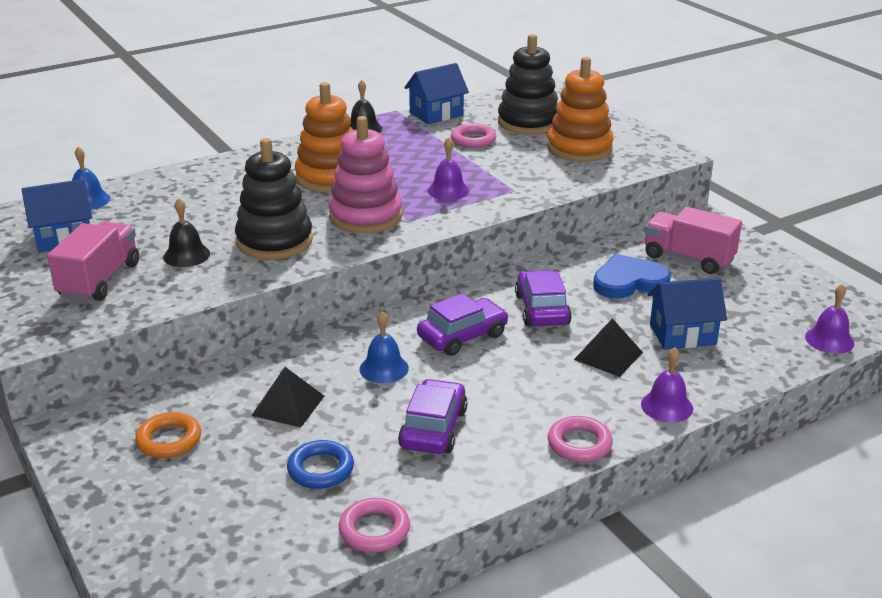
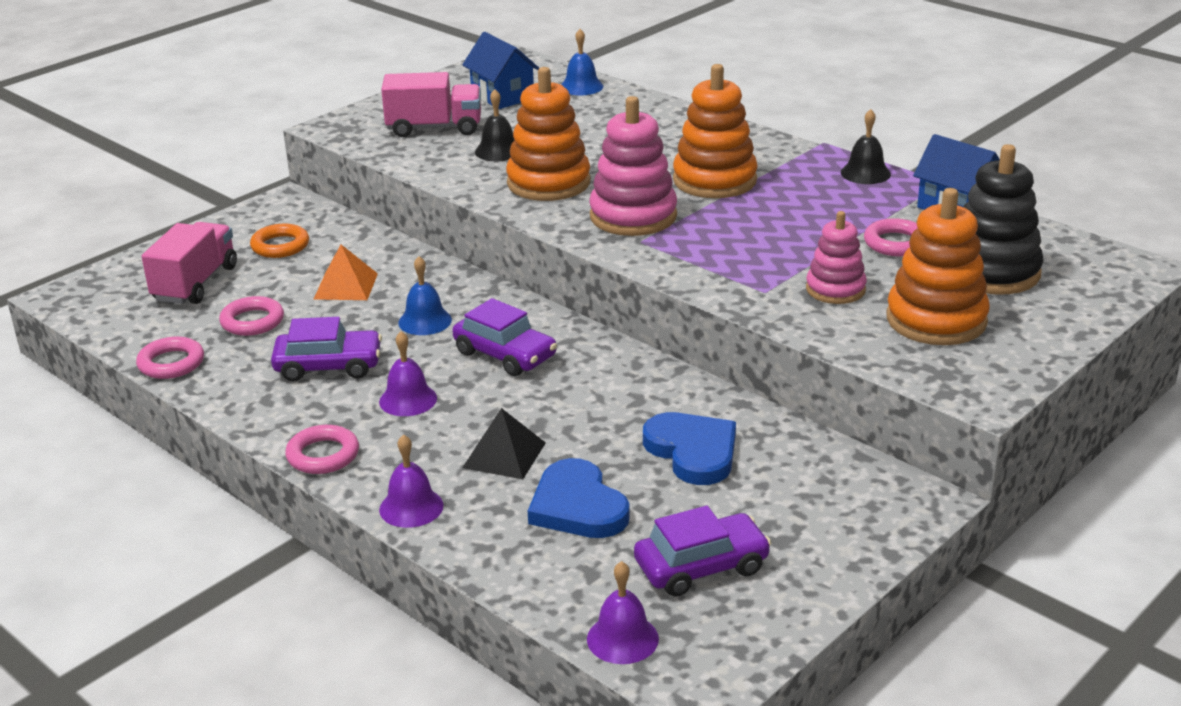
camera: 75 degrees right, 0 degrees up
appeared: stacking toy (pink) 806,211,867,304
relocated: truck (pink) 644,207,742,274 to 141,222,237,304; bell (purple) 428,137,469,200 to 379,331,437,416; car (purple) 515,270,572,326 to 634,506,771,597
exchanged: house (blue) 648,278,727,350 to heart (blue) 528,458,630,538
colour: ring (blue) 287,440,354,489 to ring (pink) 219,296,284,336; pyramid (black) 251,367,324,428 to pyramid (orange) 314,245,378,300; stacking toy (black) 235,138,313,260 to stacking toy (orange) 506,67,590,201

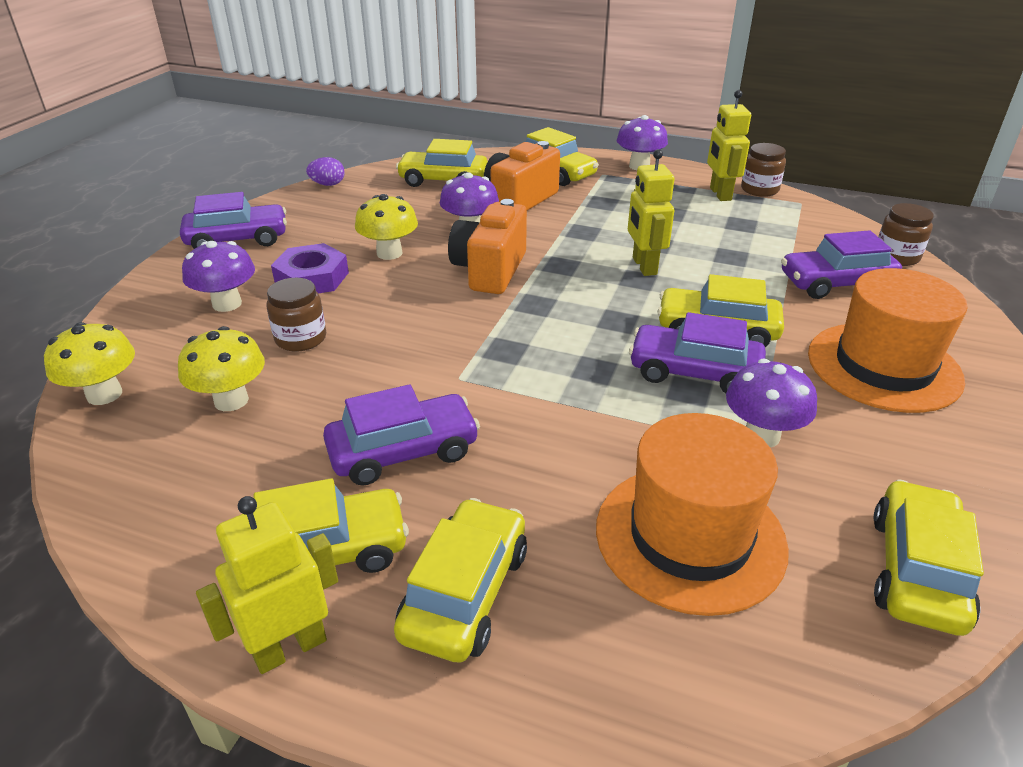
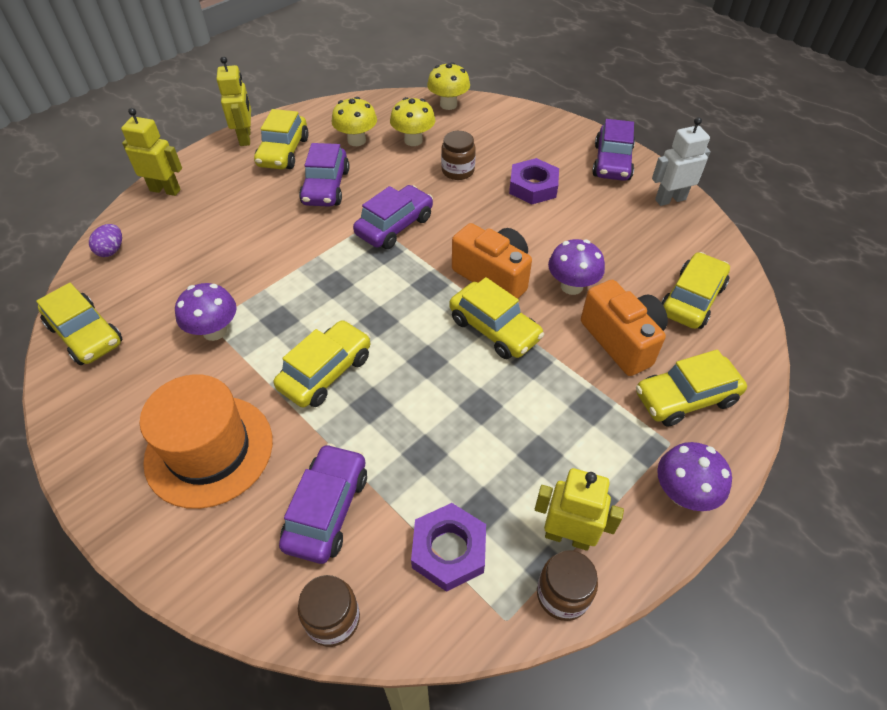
camera: 115 degrees right, 15 degrees up
missing: mushroom (purple) 182,241,255,312; hat (orange) 596,413,789,616
appeared: nut (purple) 411,503,486,592; robot (white) 652,117,710,206
relocated: egg (purple) 306,157,345,186 to 89,224,122,257; robot (yellow) 628,149,674,276 to 121,108,182,196; mushroom (yellow) 355,194,418,260 to 331,97,377,146; car (purple) 629,312,766,394 to 353,185,433,249; car (yellow) 394,498,527,663 to 449,277,544,359

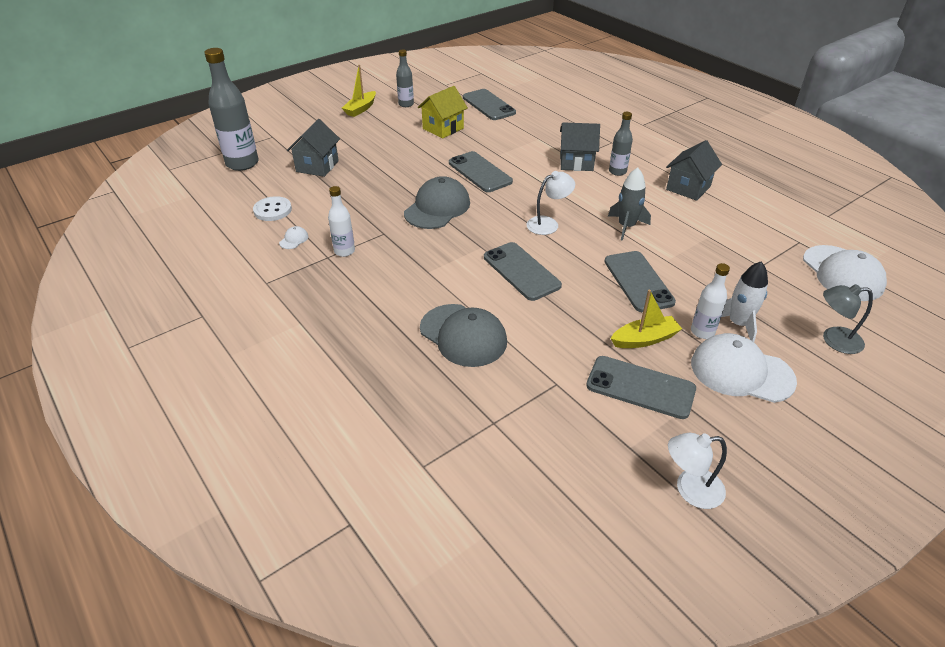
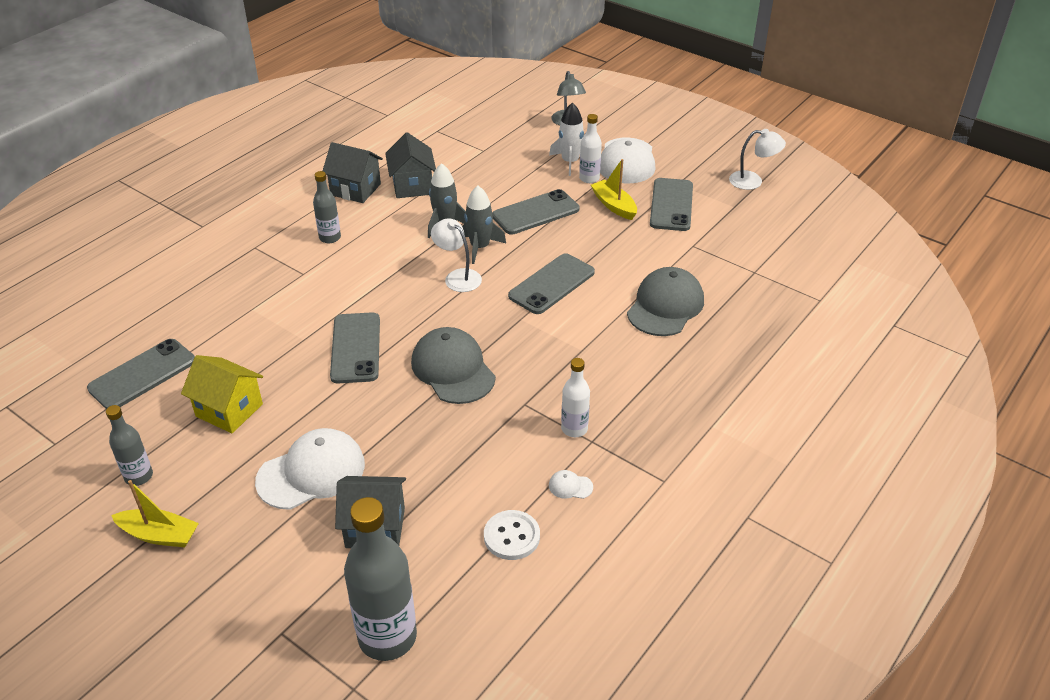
camera: 105 degrees left, 0 degrees up
appeared: rocket (grey) 462,186,506,264
relocated: cap (white) 803,245,887,301 to 255,428,365,510; house (grey) 560,122,600,171 to 385,132,436,198
spun: phone (grey) 449,151,513,192 = 330,312,380,383 45 degrees counterclockwise; cap (grey) 404,176,470,229 = 411,327,496,404 45 degrees clockwise; lamp (white) 668,433,727,509 = 729,129,786,190 60 degrees counterclockwise

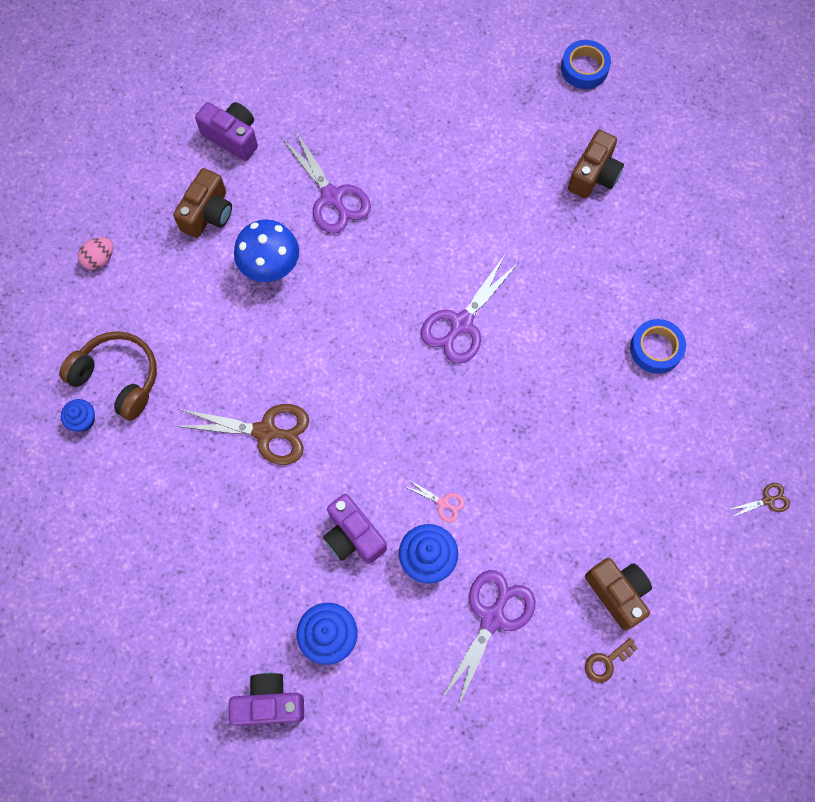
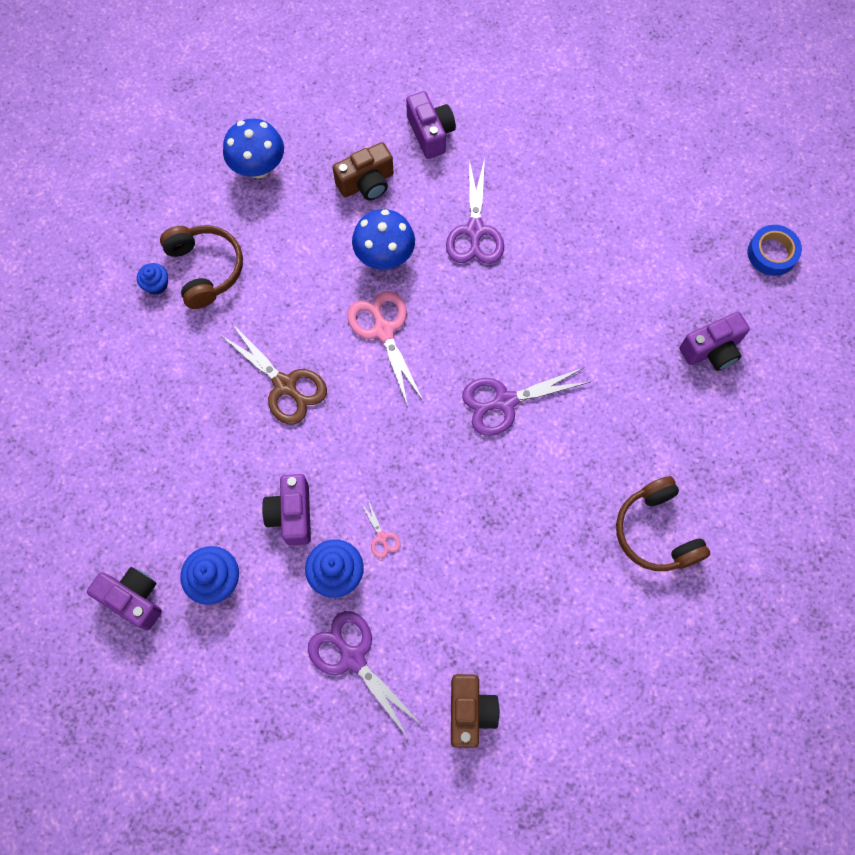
camera: 35 degrees right, 0 degrees up
missing: key (brown) 585,638,638,683; scissors (brown) 728,483,790,517
appeared: scissors (pink) 347,291,424,407
exchanged: egg (pink) 78,237,113,270 to mushroom (blue) 223,119,284,178; tape (blue) 630,319,686,374 to headphones (brown) 616,476,710,571
colour: camera (brown) 568,130,624,199 to camera (purple) 679,312,750,371
spun: scissors (purple) 440,570,535,709 = 308,611,422,738 105 degrees counterclockwise

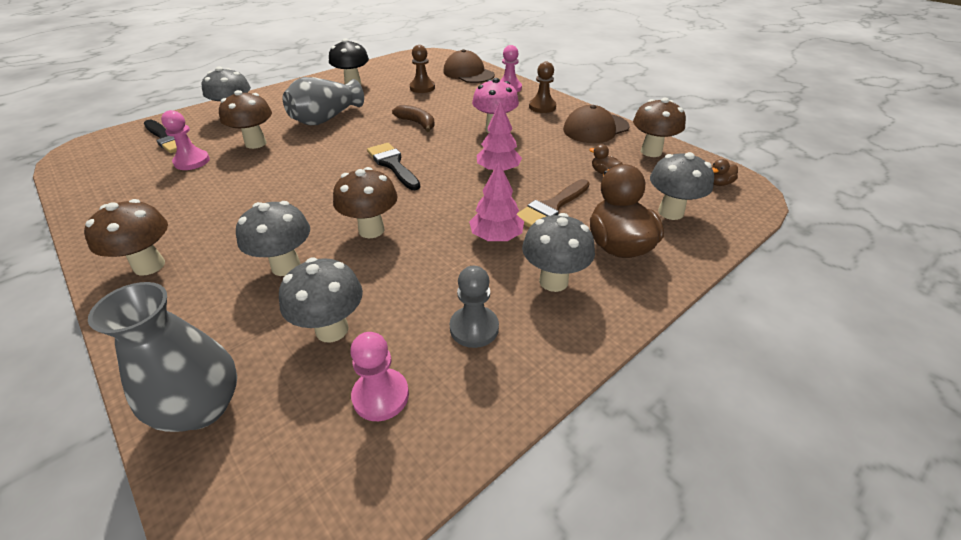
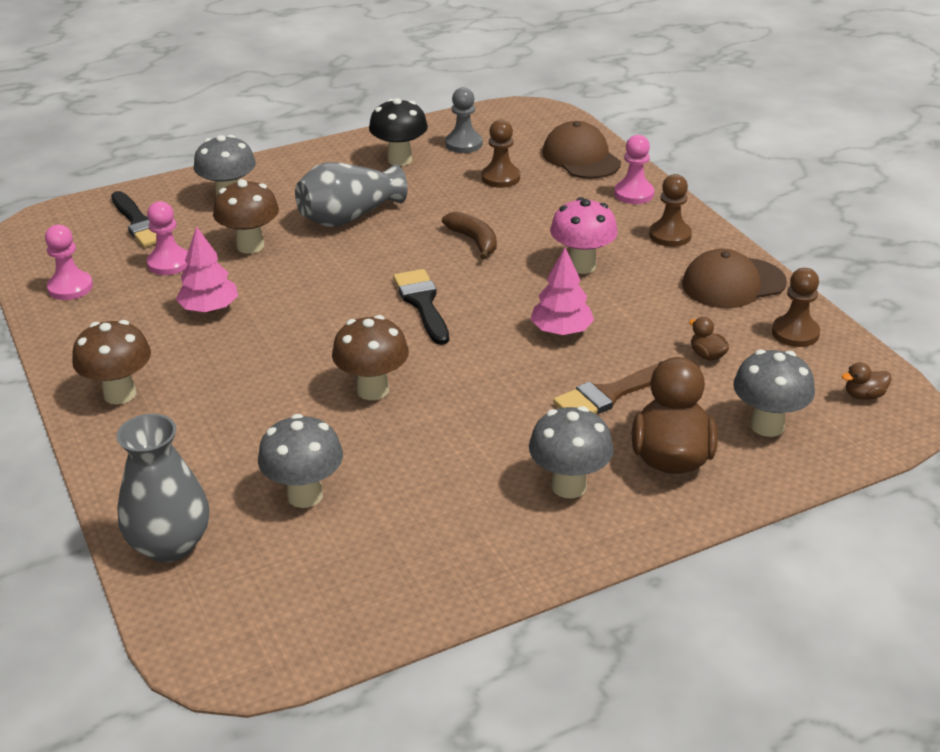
camera: 15 degrees right, 5 degrees down
missing: mushroom (grey) 236,201,310,276
relocated: pawn (pink) 350,332,409,421 to 45,225,93,300; tree (pink) 469,161,524,241 to 176,226,238,313; pawn (grey) 450,266,499,348 to 445,87,482,153
exchanged: mushroom (brown) 633,98,686,157 to pawn (brown) 772,268,820,347

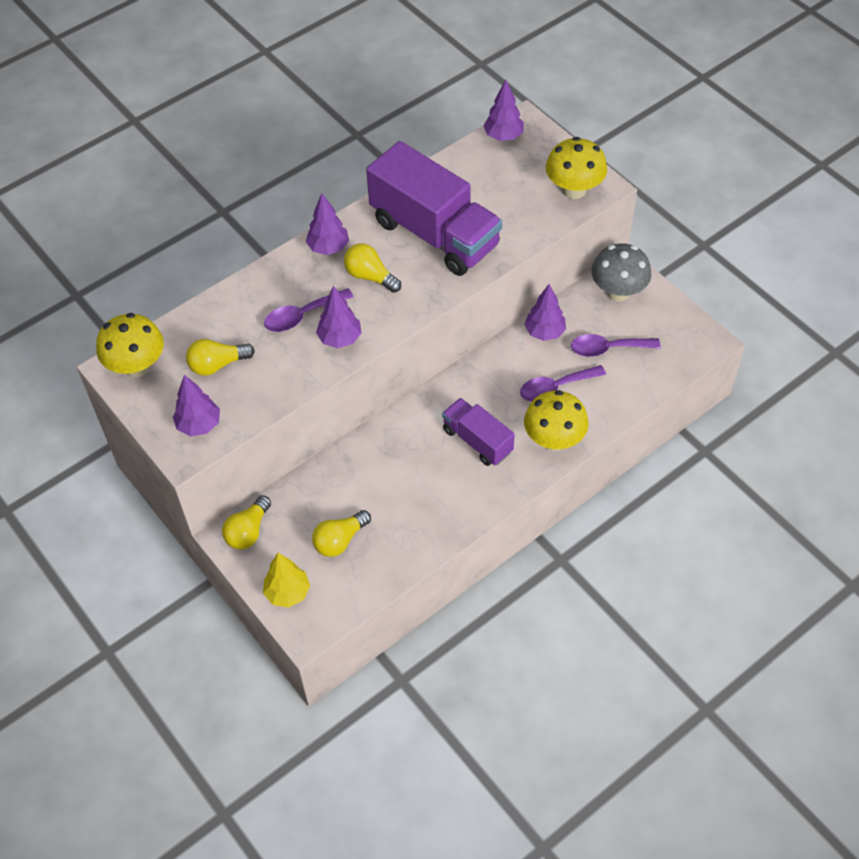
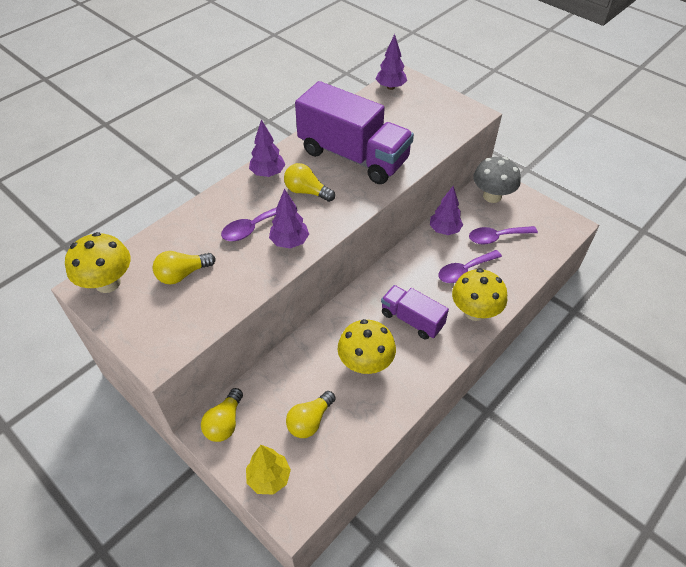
camera: 10 degrees left, 5 degrees down
missing: tree (purple) 173,375,220,437
relocated: mushroom (yellow) 546,137,607,199 to 338,319,396,374

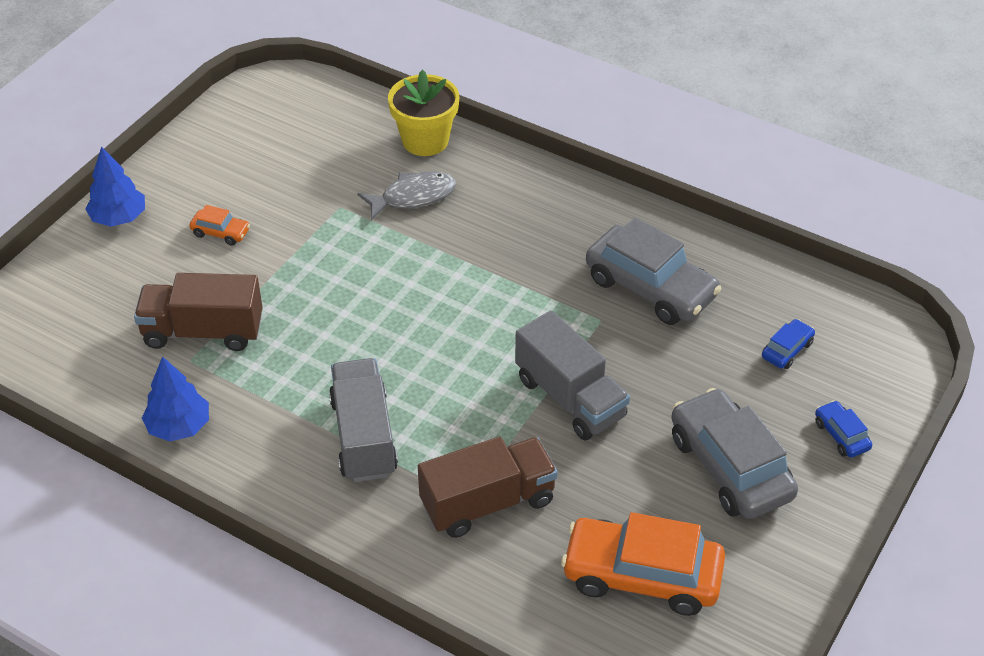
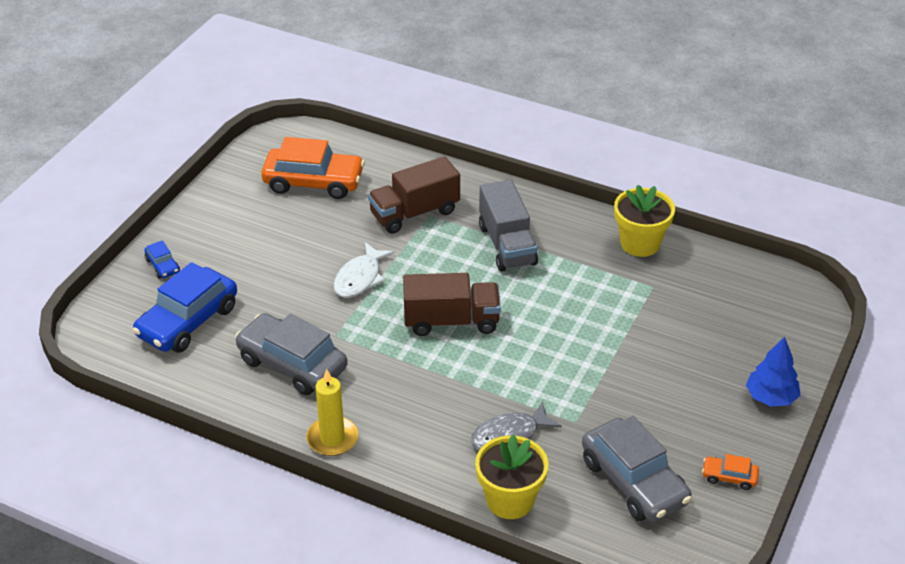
camera: 175 degrees right, 5 degrees down
appeared: candle (yellow) 306,369,359,456
relocated: truck (brown) 134,273,263,351 to 403,273,501,336; car (grey) 671,388,798,519 to 582,415,692,522; car (orange) 189,205,250,246 to 702,454,759,490
exchanged: truck (grey) 515,311,630,440 to fish (white) 334,242,394,298; tree (blue) 142,356,209,441 to flower pot (yellow) 614,185,675,257
size: car (blue) 762,319,815,369 = 132,262,237,353 x2.22

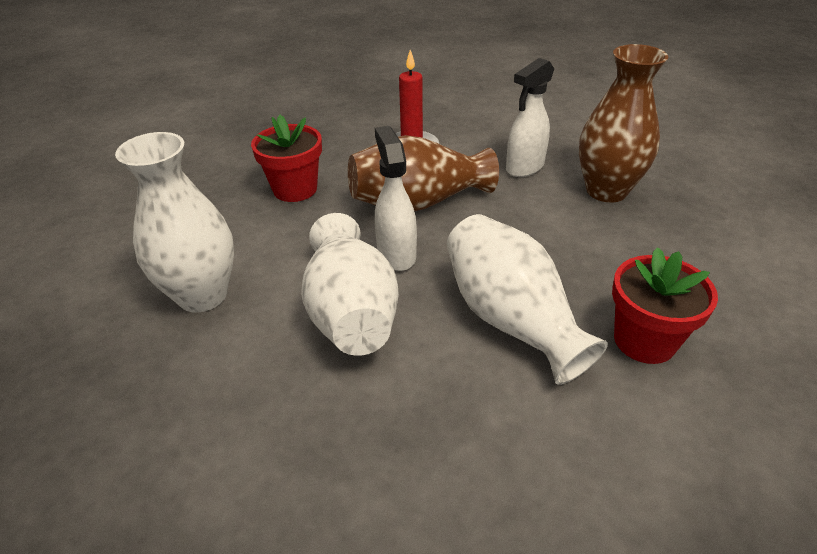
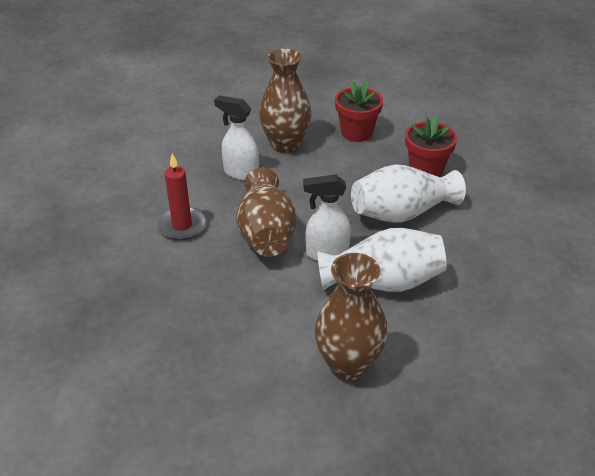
camera: 80 degrees left, 0 degrees up
relocated: flower pot (red) 251,115,322,202 to 335,81,383,142
colour: vase (white) 115,132,234,313 to vase (brown) 315,253,388,381
spun: spray bottle (white) 506,58,554,177 = 214,96,259,180 150 degrees clockwise

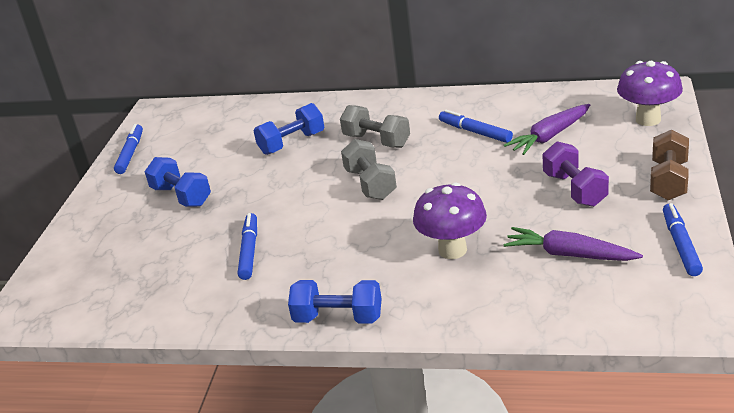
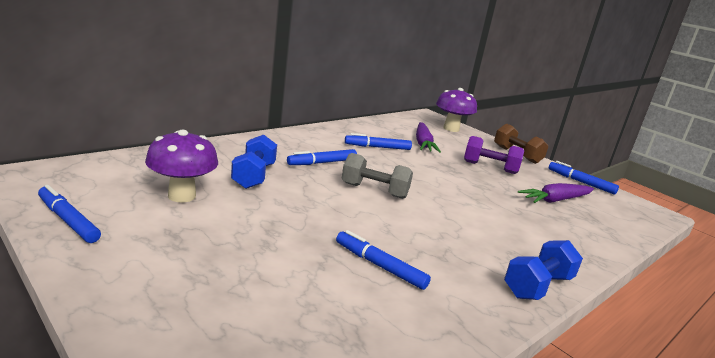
camera: 60 degrees left, 10 degrees down
missing: dumbbell (blue) 145,157,211,207
relocated: mushroom (purple) 413,182,487,259 to 145,129,218,203
exchanged: dumbbell (grey) 340,105,410,148 to marker (blue) 287,149,357,165

